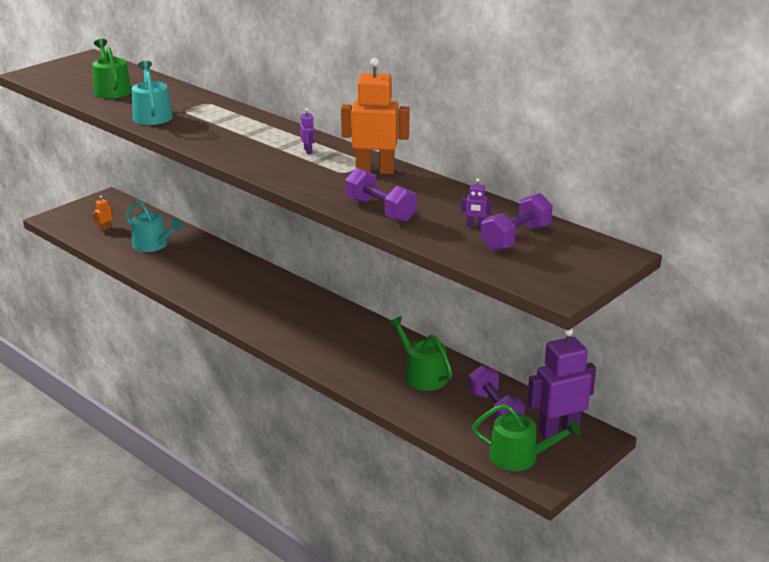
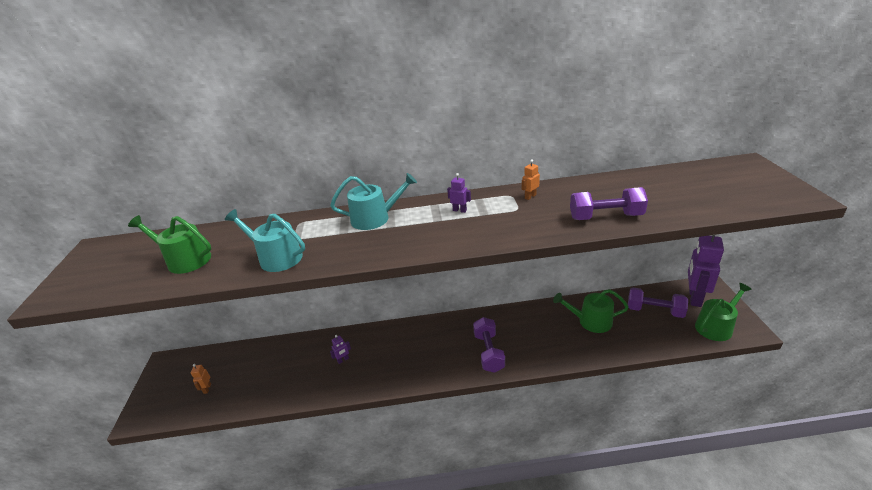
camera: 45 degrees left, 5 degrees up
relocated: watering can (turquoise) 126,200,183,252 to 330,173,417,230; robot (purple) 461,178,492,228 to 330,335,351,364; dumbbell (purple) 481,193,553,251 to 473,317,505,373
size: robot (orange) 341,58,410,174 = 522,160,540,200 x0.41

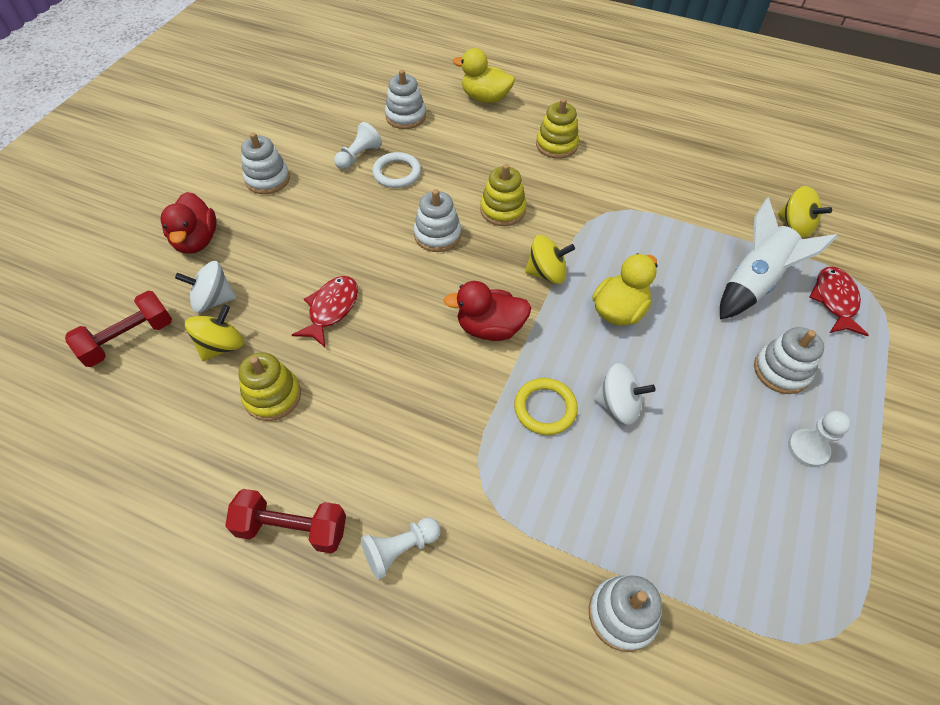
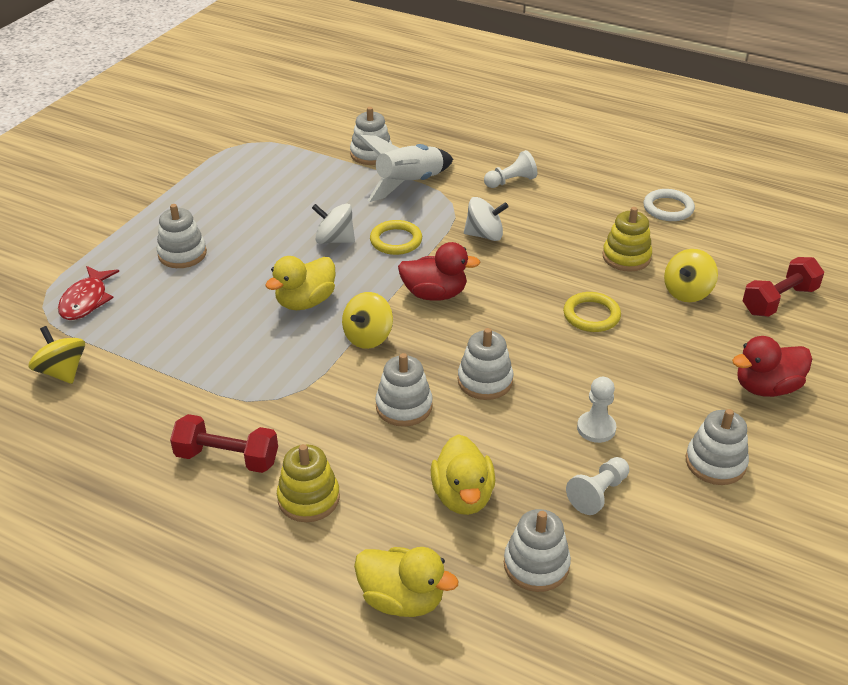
camera: 175 degrees left, 15 degrees down
appeared: duck (yellow) 431,434,495,515
relocated: dumbbell (red) 225,489,346,554 to 170,414,278,473; rocket (white) 720,197,838,319 to 359,135,453,202; spinning top (white) 175,261,236,313 to 464,197,509,241; pawn (white) 788,411,851,467 to 577,377,616,443; ring (white) 372,152,421,188 to 643,189,695,221
exchanged: fish (red) 292,276,358,347 to ring (yellow) 563,292,621,332
colour: stacking toy (yellow) 480,164,527,226 to stacking toy (white) 375,353,433,427
spun: spinning top (yellow) 525,235,575,284 = 342,292,393,349 60 degrees counterclockwise; duck (red) 161,192,216,254 = 732,336,812,397 105 degrees counterclockwise

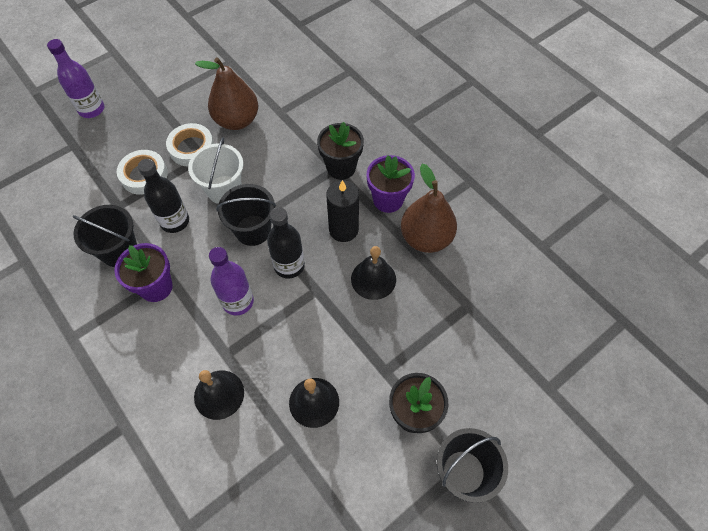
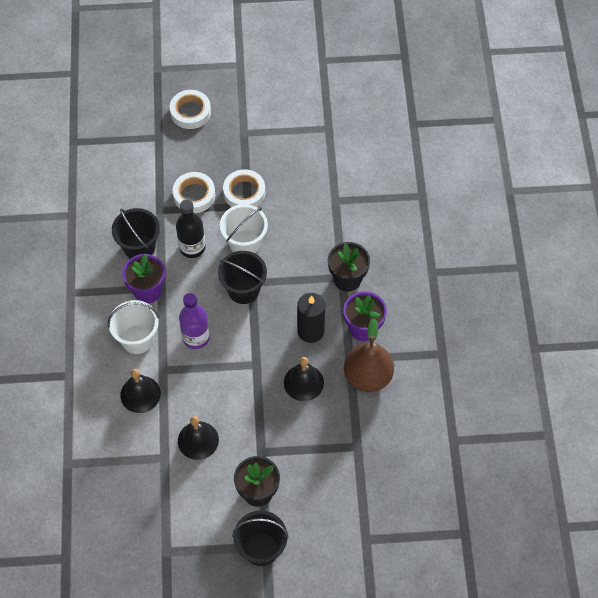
camera: 35 degrees right, 0 degrees up
missing: pear (brown) 195,57,258,130; bottle (black) 267,207,305,279
appeared: bucket (white) 108,300,159,354
exchanged: bottle (purple) 47,39,104,118 to tape (white) 170,90,211,129

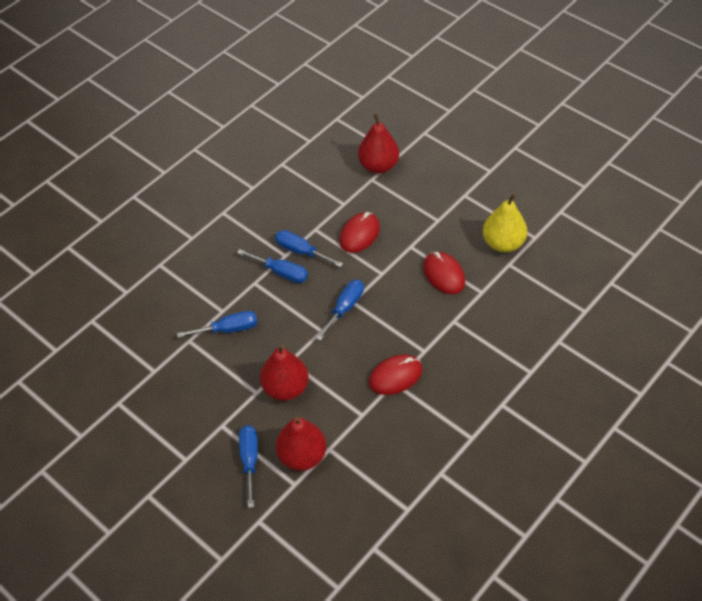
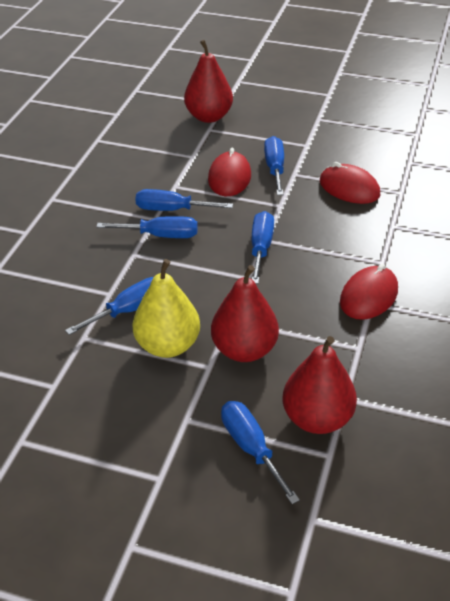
camera: 25 degrees left, 10 degrees down
appeared: screwdriver (blue) 264,136,284,195
relocated: pear (yellow) 483,193,527,252 to 132,259,200,358

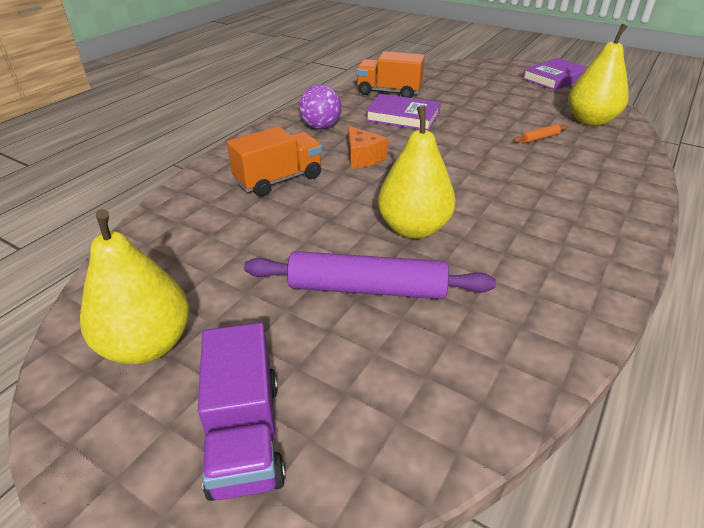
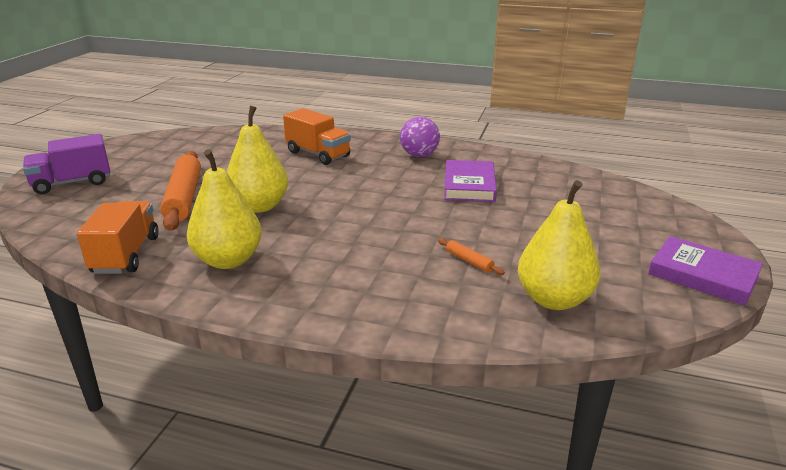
camera: 75 degrees right, 10 degrees down
missing: cheese (orange) 348,126,388,169
relocated: truck (orange) 356,51,425,98 to 77,201,159,274; pear (yellow) 80,209,189,364 to 187,149,262,269
colour: rolling pin (purple) 244,251,496,299 to rolling pin (orange) 160,151,201,231

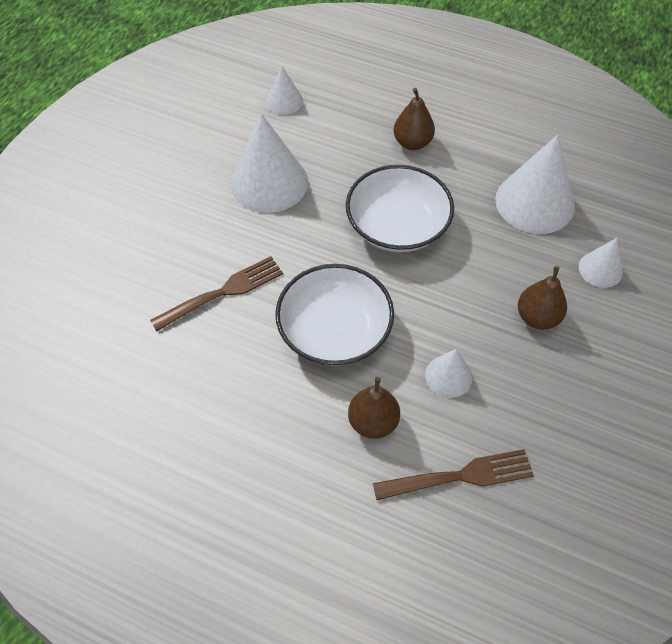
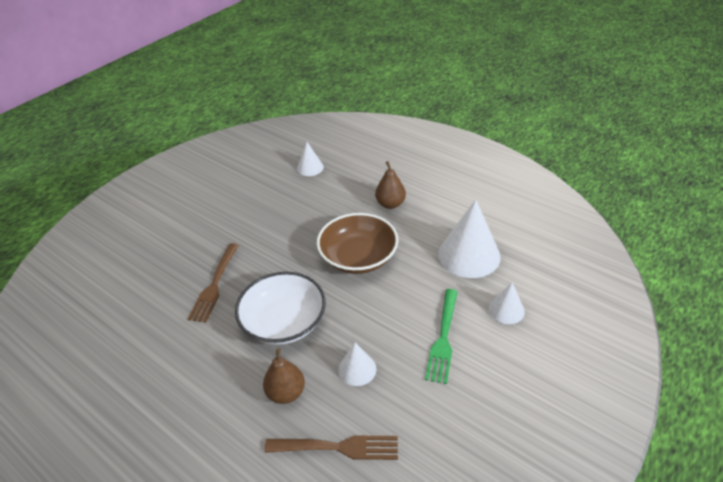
camera: 15 degrees right, 15 degrees down
missing: cone (white) 231,114,308,213
exchanged: pear (brown) 518,266,567,329 to fork (green) 425,289,458,384
colour: bowl (white) 346,165,454,252 to bowl (brown) 317,213,398,274
spun: fork (brown) 150,256,283,331 = 188,243,239,322 120 degrees clockwise

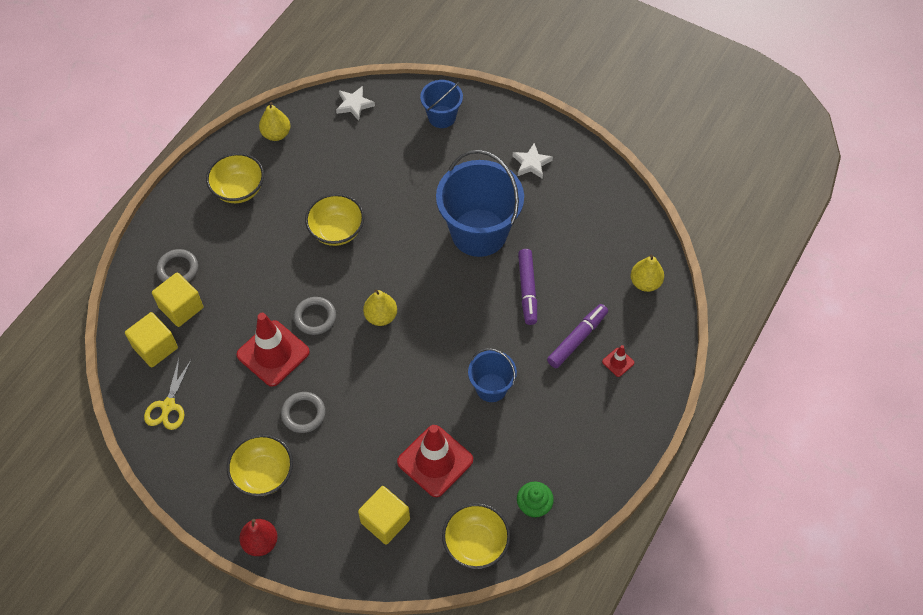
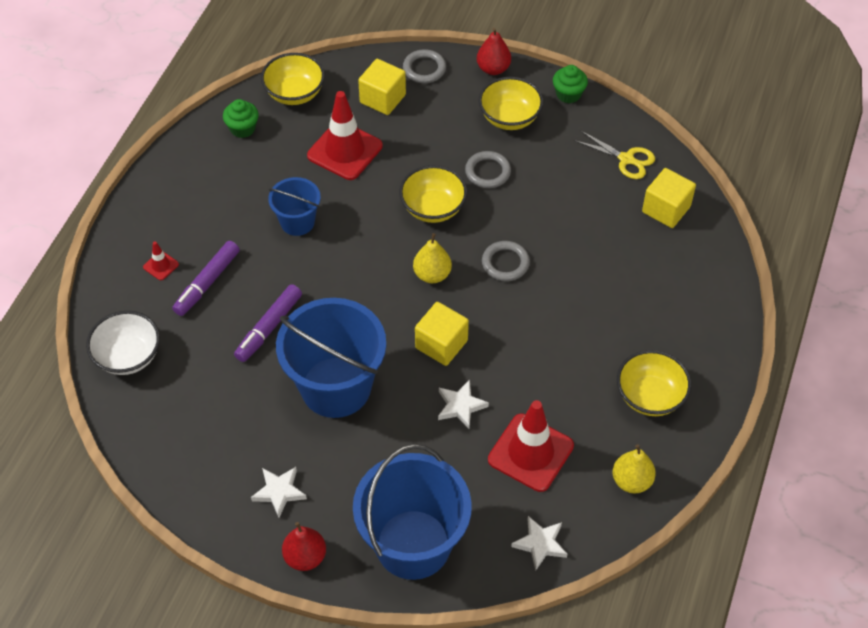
camera: 170 degrees right, 5 degrees down
appeared: pear (red) 282,522,326,571; star (white) 438,380,489,429; cupcake (green) 553,65,588,103
relocated: bowl (yellow) 305,194,364,246 to 399,165,467,223; ring (grey) 156,249,198,282 to 403,49,446,83; cube (yellow) 152,272,203,327 to 415,302,469,366; traffic cone (red) 237,313,310,387 to 488,400,574,492
exchanged: pear (yellow) 630,255,664,292 to bowl (white) 86,311,160,375
spun: marker (purple) 518,249,537,325 = 234,284,302,362 135 degrees counterclockwise; scissors (yellow) 144,358,192,430 = 574,131,655,179 120 degrees clockwise
size: bucket (blue) 420,80,463,128 = 353,444,472,580 x1.91

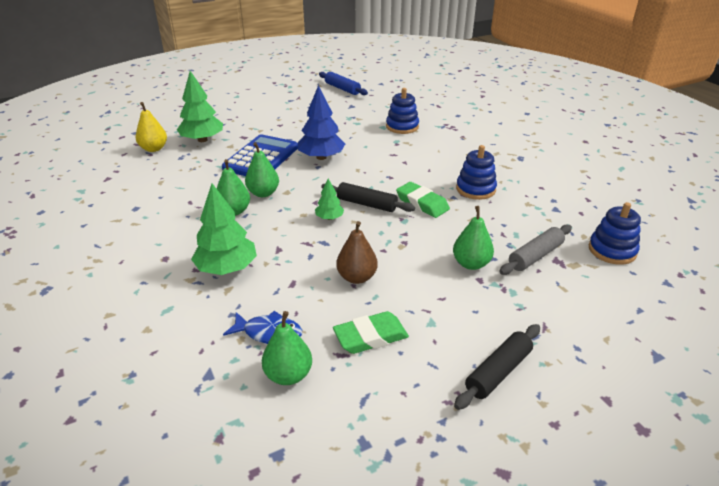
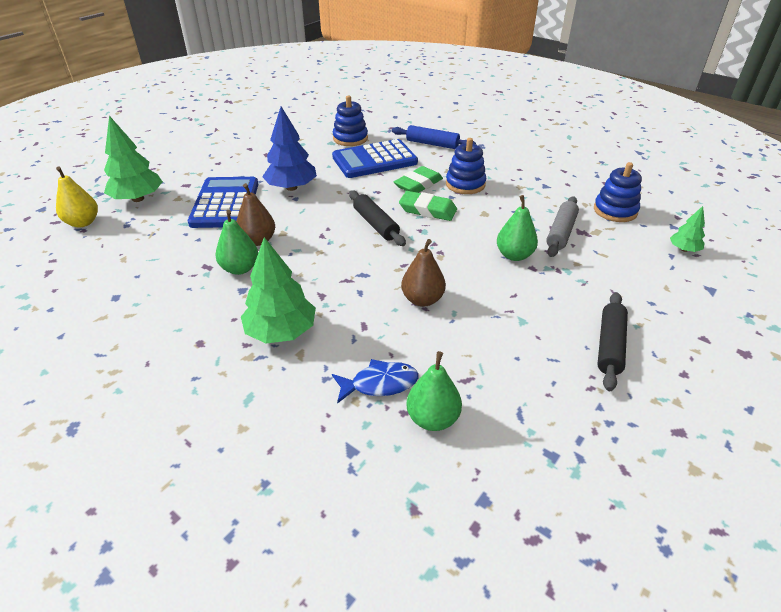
camera: 25 degrees left, 5 degrees up
appeared: calculator (blue) 332,139,418,178
relocated: rolling pin (blue) 319,72,368,95 to 392,125,476,149; eraser (green) 333,311,409,354 to 394,166,443,193; tree (green) 315,179,344,220 to 670,206,705,252
colour: pear (green) 245,142,279,197 to pear (brown) 236,183,275,246
spun: rolling pin (black) 321,182,415,212 = 349,191,406,246 60 degrees clockwise

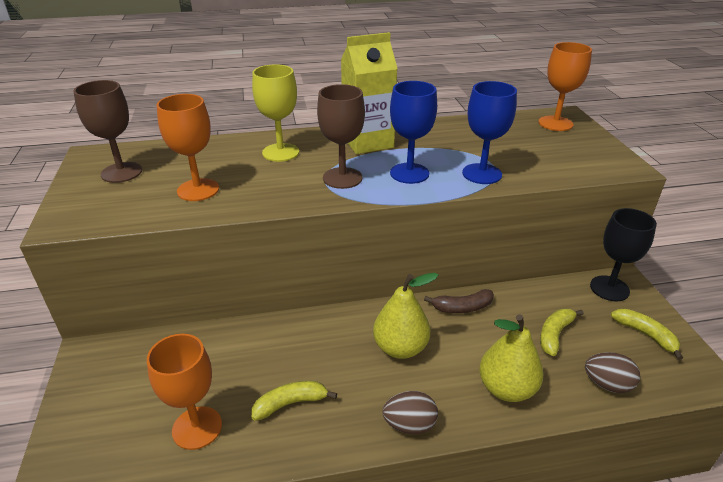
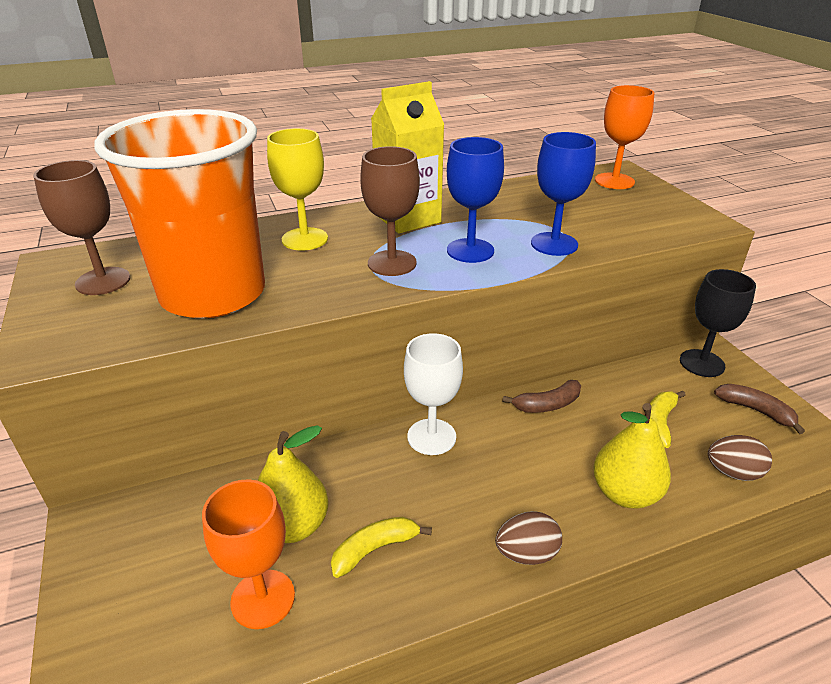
camera: 10 degrees left, 0 degrees up
appeared: goblet (white) 404,333,463,455
relocated: pear (yellow) 373,273,438,359 to 257,425,328,543
exchanged: goblet (orange) 157,94,219,201 to cup (orange) 94,109,265,318
colour: banana (yellow) 611,309,683,360 to banana (brown) 714,384,805,434

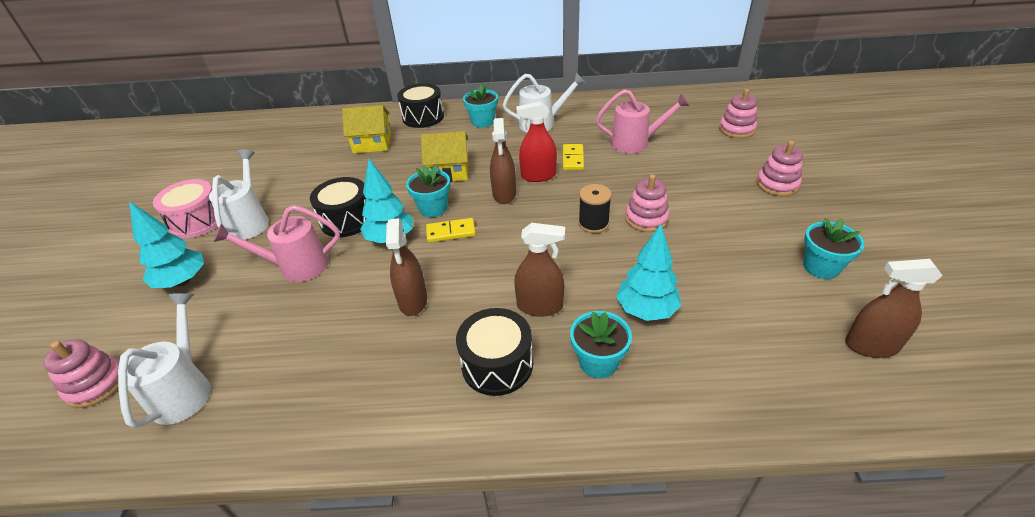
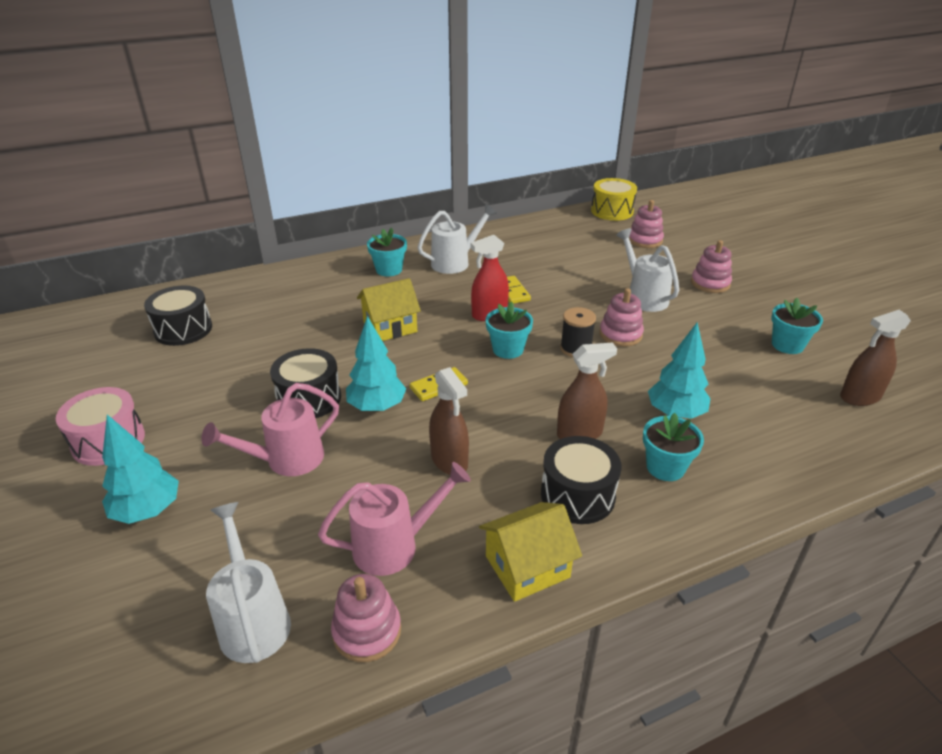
camera: 25 degrees left, 5 degrees down
missing: spray bottle (brown) 490,118,516,204
appeared: drum (yellow) 591,178,637,221
relocated: drum (black) 397,83,444,128 to 144,286,212,346; watering can (pink) 596,89,690,154 to 318,462,471,576; stacking toy (pink) 43,339,119,408 to 331,574,401,662; house (yellow) 342,105,391,154 to 479,502,582,602; flower pot (turquoise) 406,166,450,217 to 486,302,533,359; watering can (white) 209,150,269,240 to 616,228,679,312

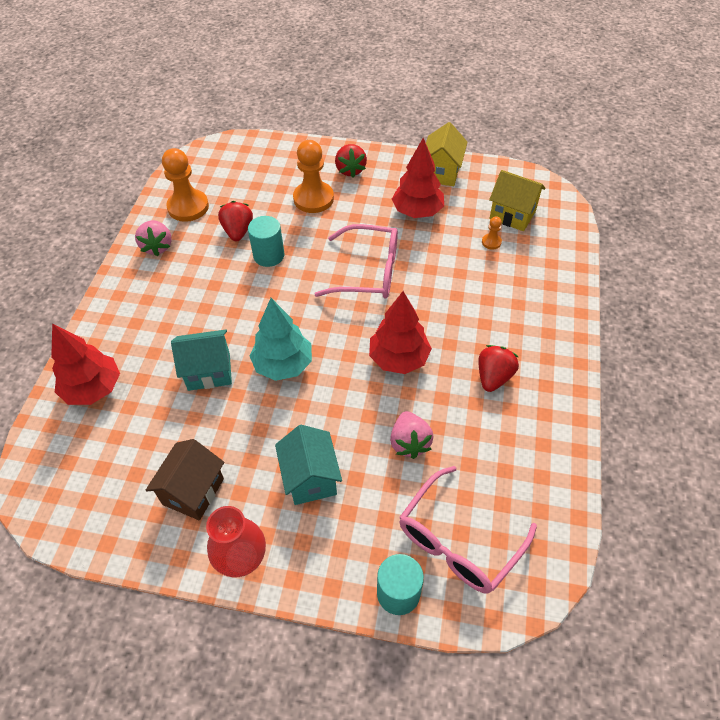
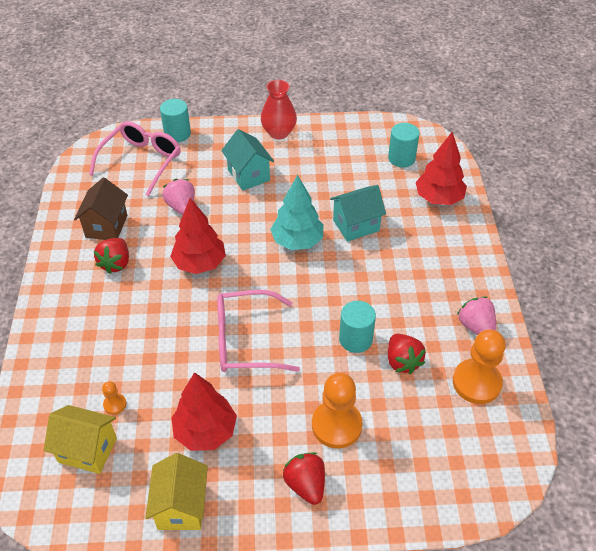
camera: 165 degrees right, 5 degrees down
appeared: cylinder (turquoise) 388,123,420,167
relocated: house (brown) 146,439,224,520 to 74,178,128,240

